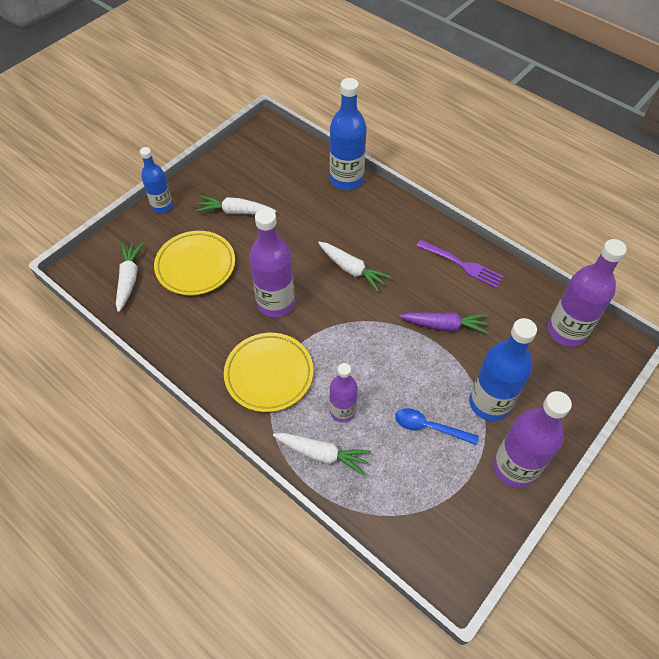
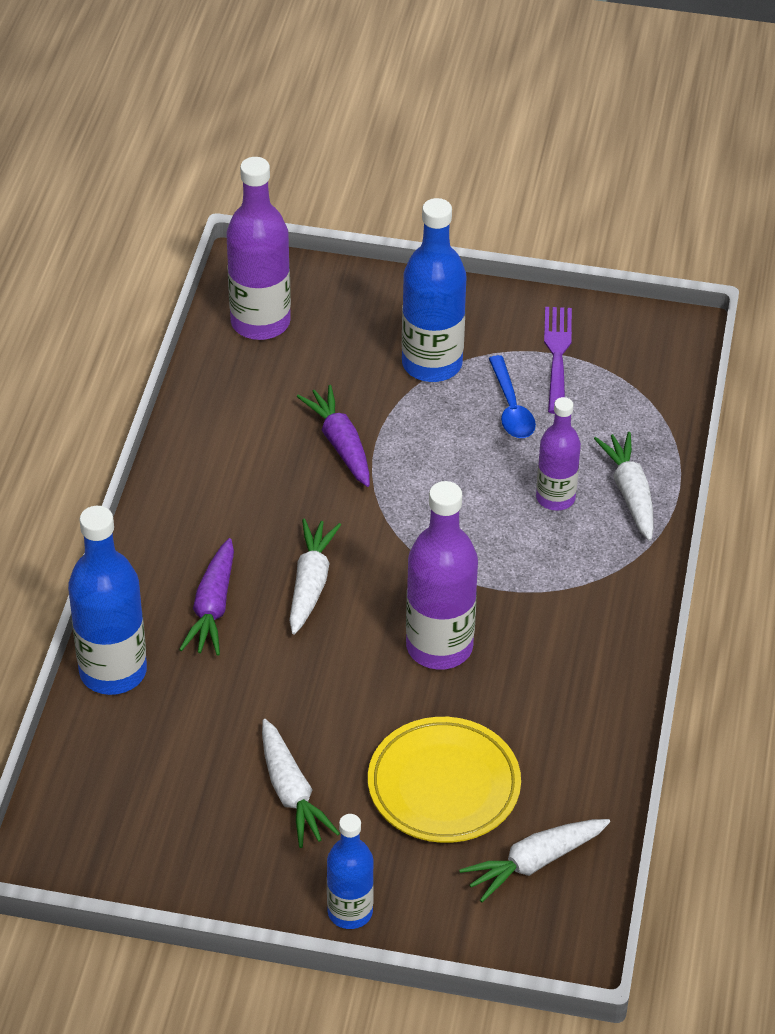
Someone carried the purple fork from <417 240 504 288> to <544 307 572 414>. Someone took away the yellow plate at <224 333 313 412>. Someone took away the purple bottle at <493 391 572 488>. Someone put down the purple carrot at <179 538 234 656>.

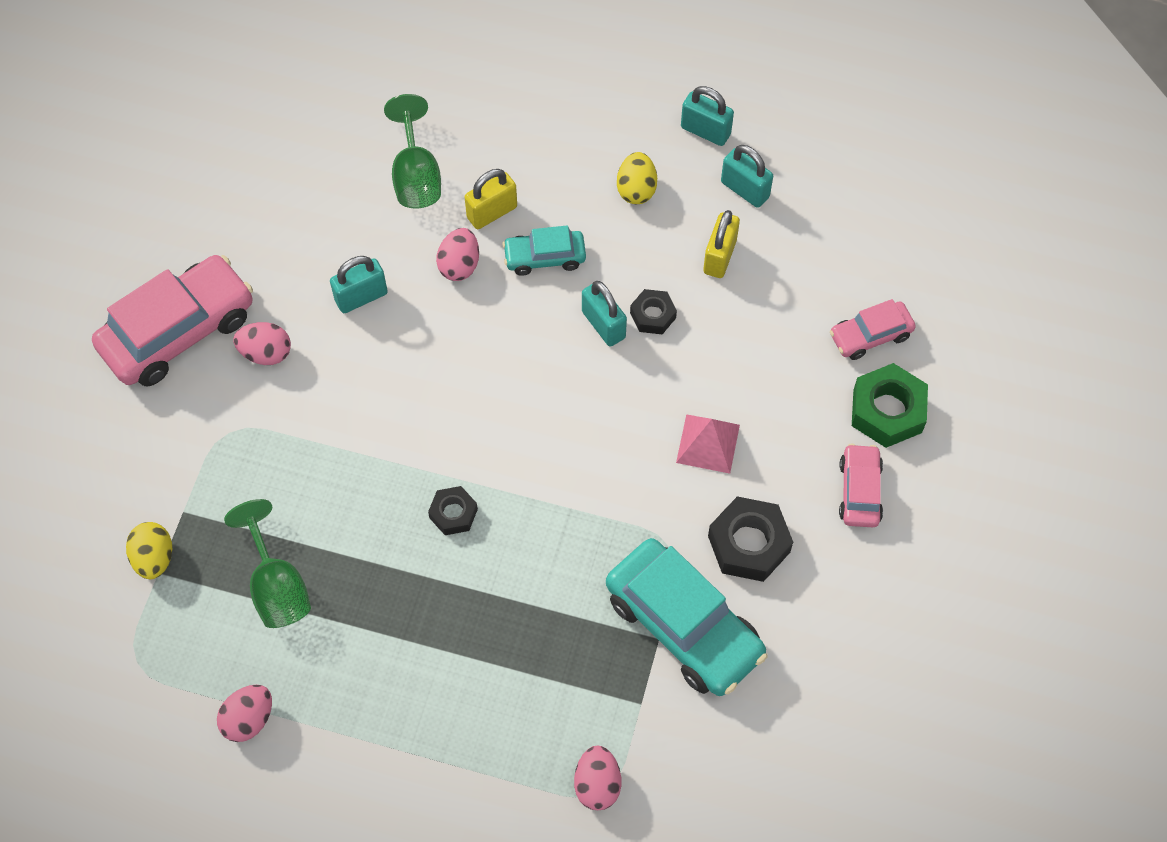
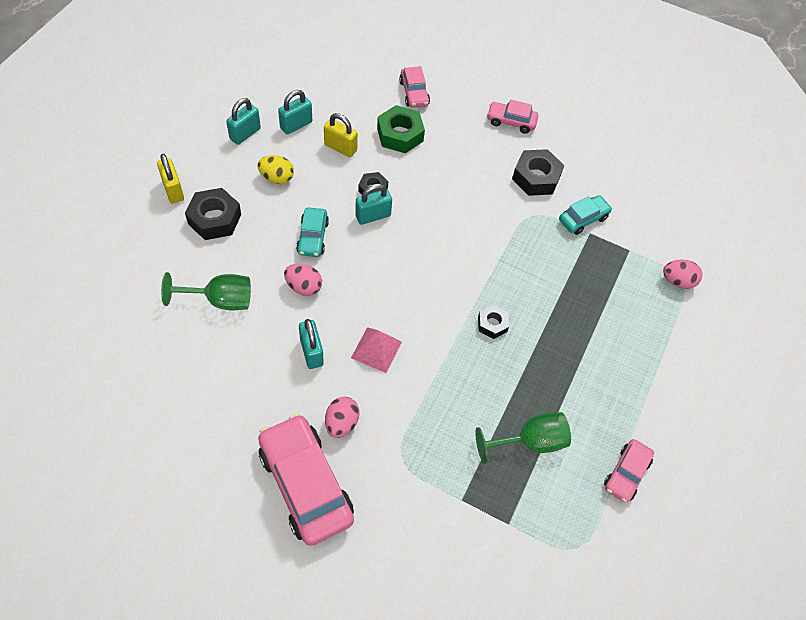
Someone carried the yellow padlock from <464 169 517 229> to <157 154 184 203>. Someone carried the green nut from <852 363 928 448> to <377 105 425 153>. Someone carried the pink pyramid from <676 414 740 474> to <351 327 402 373>. Someone took away the yellow egg at <126 522 172 579>. Someone scaled the turquoise car at <606 538 768 696> by 0.52. Someone swapped the pink egg at <217 685 272 742> for the pink car at <604 439 654 503>. Someone put down the black nut at <185 188 241 240>.

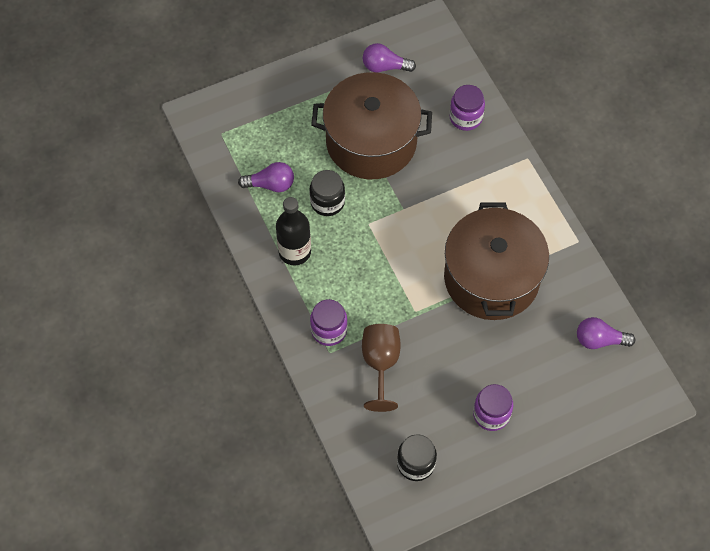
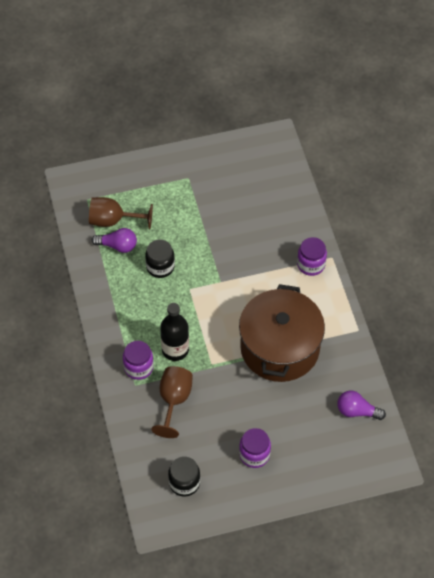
Someone took away the purple light bulb at <363 43 416 72>. Someone took away the brown pot at <311 72 432 179>. Someone carried the purple jar from <449 85 485 131> to <297 237 327 276>. Someone carried the black bottle from <276 197 311 266> to <160 303 189 361>. Someone put down the brown goblet at <89 197 153 229>.

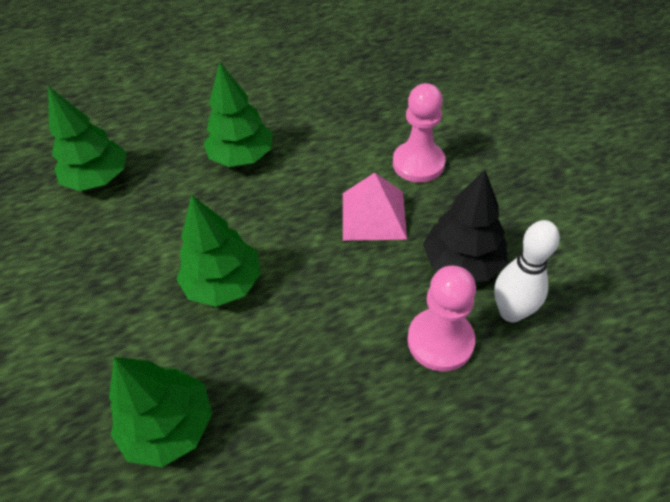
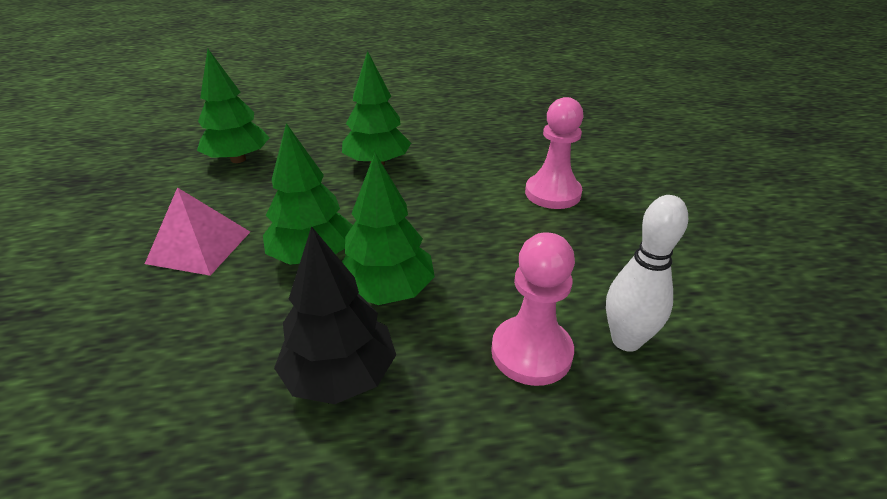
Someone carried the black tree from <423 170 507 282> to <274 226 396 404>. Someone carried the pink pyramid from <343 173 407 241> to <145 187 250 276>. Someone carried the green tree from <109 357 212 467> to <342 153 435 305>.

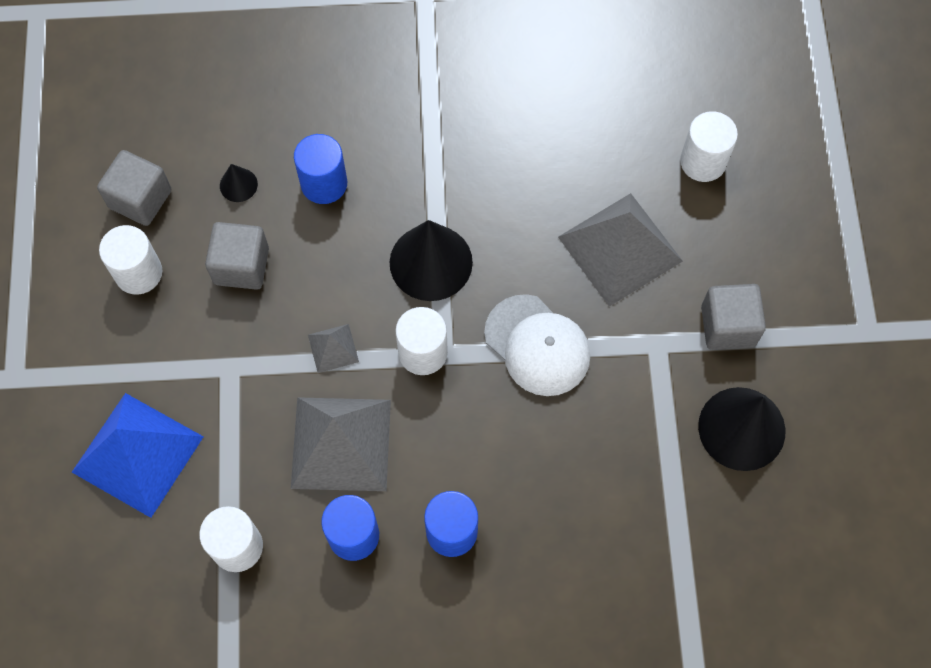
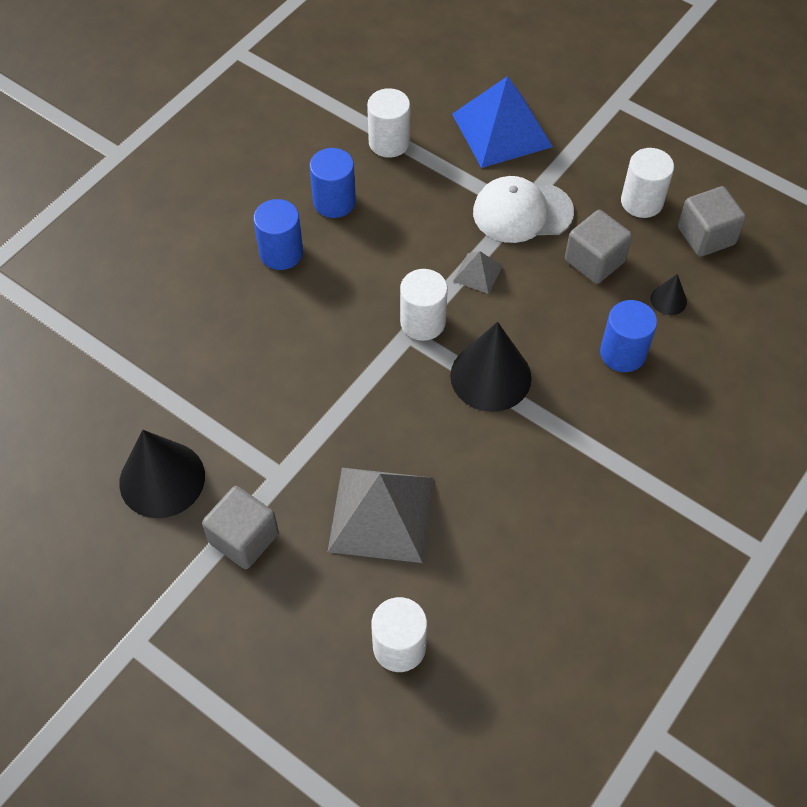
Someone carried the white cap from <484 294 590 396> to <473 176 574 243>. Someone took away the grey pyramid at <291 397 391 491>.

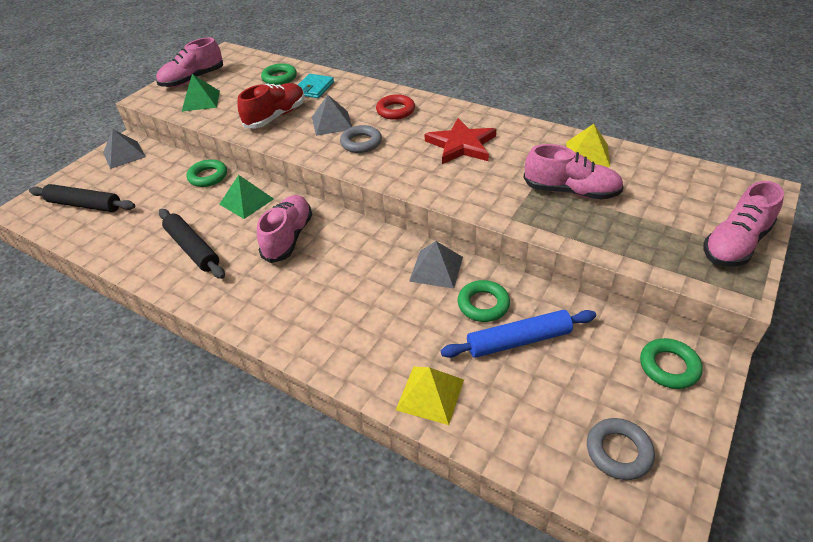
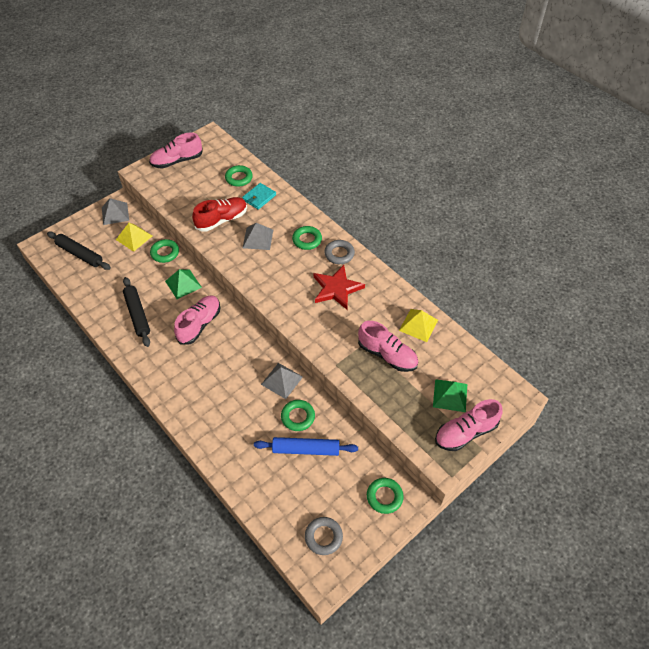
Someone carried the green pyramid from <182 74 220 112> to <433 379 467 412>. Someone repainted the red ring at <376 94 415 120>, which became the green ring at <292 226 322 250>. Someone carried the grey ring from <340 125 382 153> to <324 240 355 264>. Someone carried the yellow pyramid from <396 367 464 425> to <116 223 152 252>.

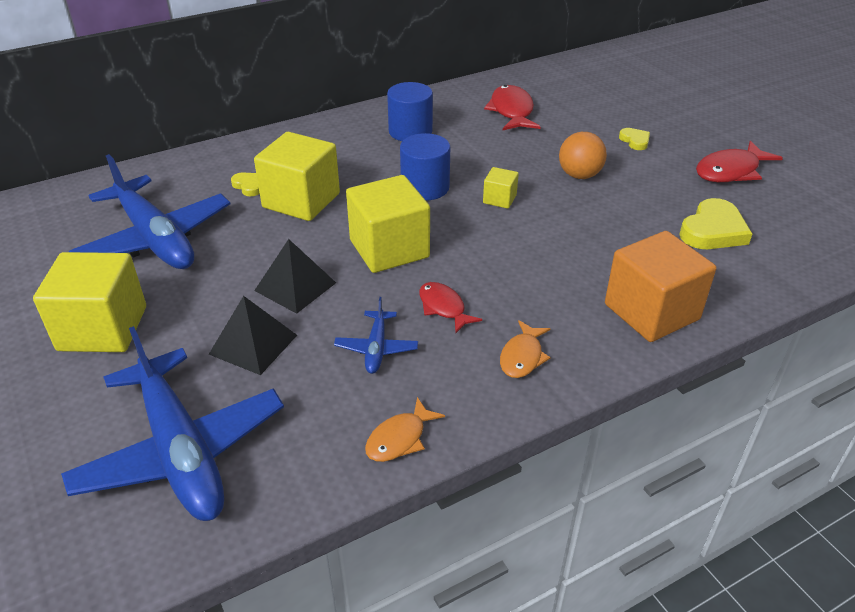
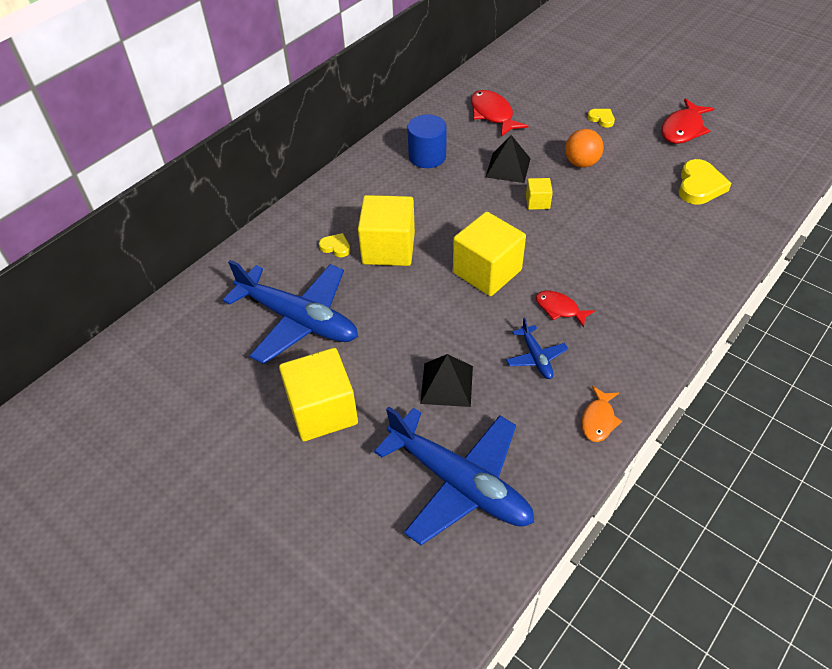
Someone took away the blue cylinder at <400 133 450 200>. Someone took away the orange cube at <605 231 716 342>. Someone carried the black pyramid from <254 239 336 314> to <486 135 531 183>. Someone took away the orange fish at <500 320 551 378>.

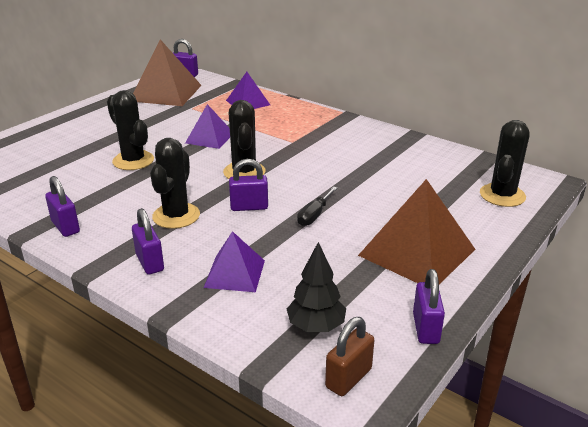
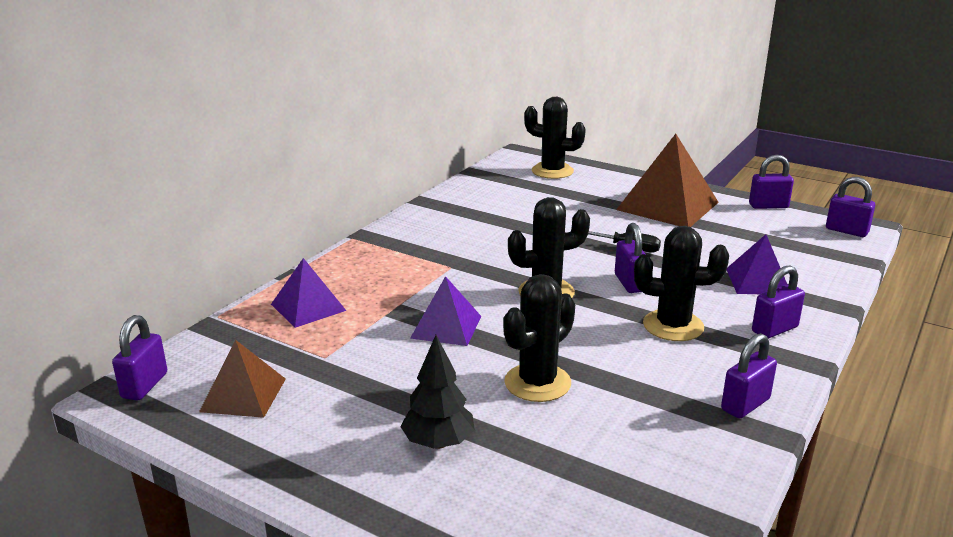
Someone scaled the brown pyramid at <133 39 202 106> by 0.58. Someone carried the black tree from <287 242 346 332> to <400 335 475 449>. Someone repainted the brown padlock at <325 317 374 396>, which became the purple padlock at <826 177 875 237>.

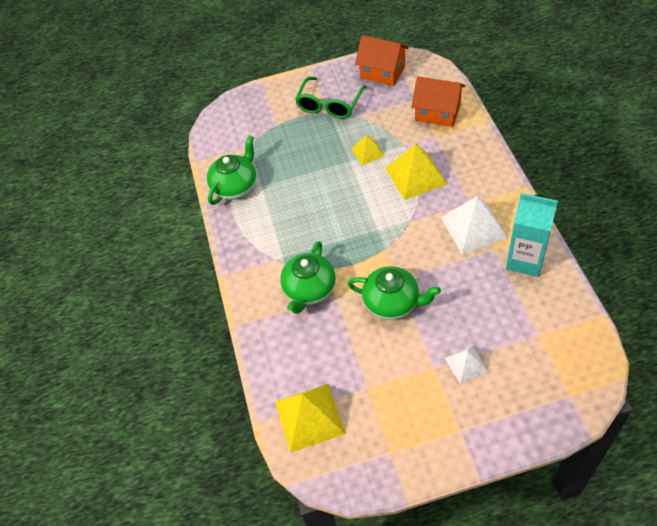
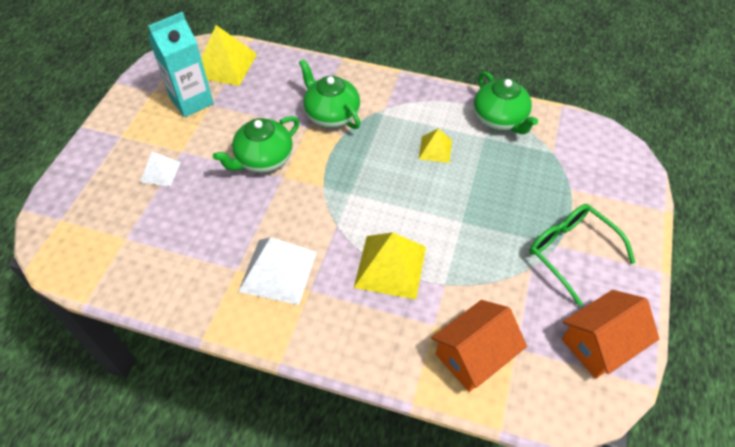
Someone carried the yellow pyramid from <351 135 385 165> to <419 128 452 163>. Someone carried the turquoise carton from <506 193 558 277> to <148 12 214 117>.

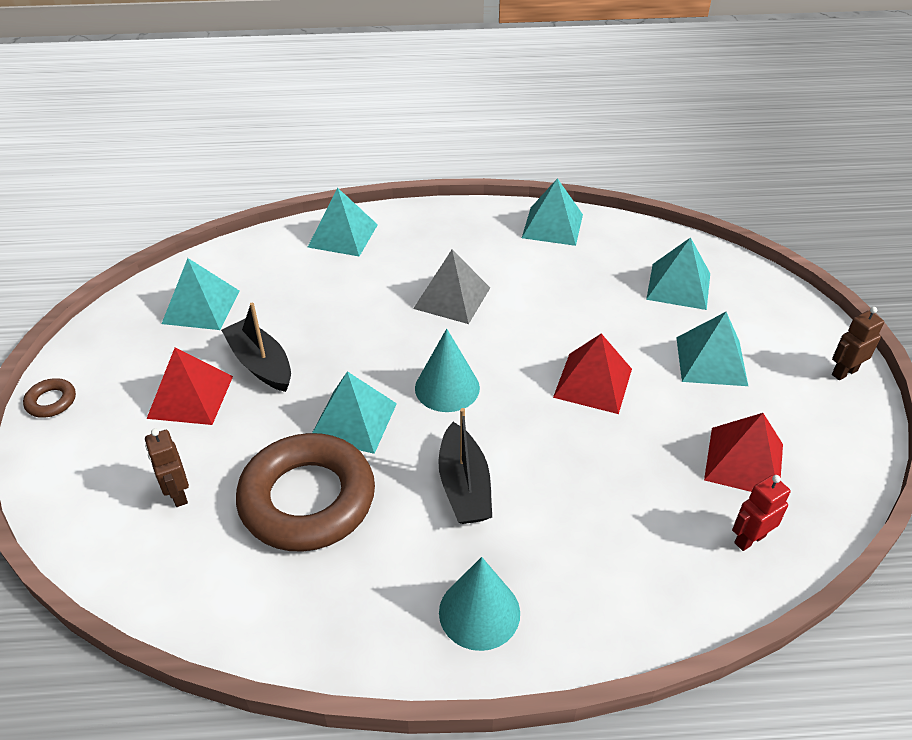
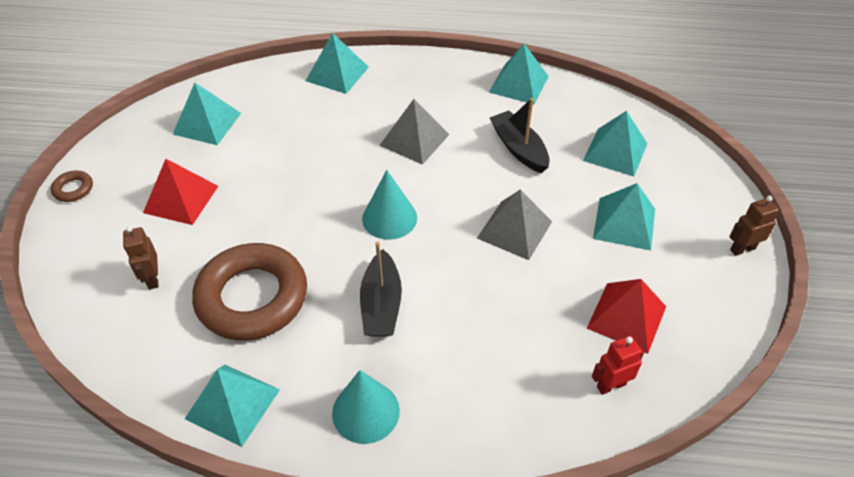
Someone carried the black boat from <221 302 291 392> to <490 98 550 173>. Someone repainted the red pyramid at <553 333 632 414>, which became the grey pyramid at <477 190 552 260>. Someone carried the turquoise pyramid from <312 371 397 454> to <185 365 280 447>.

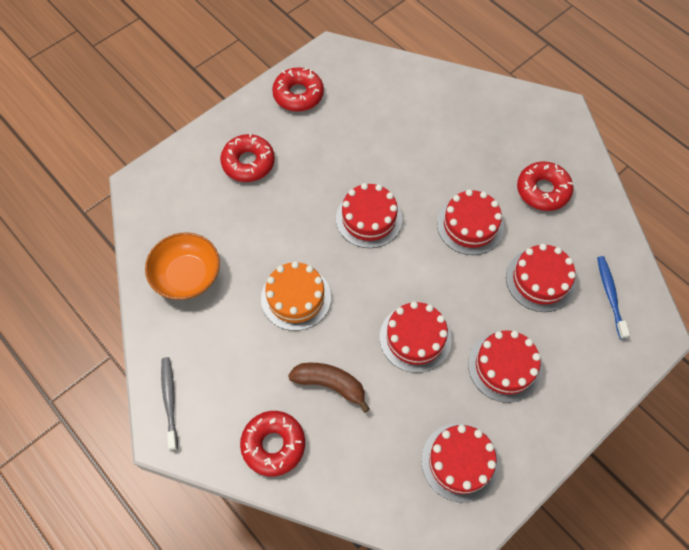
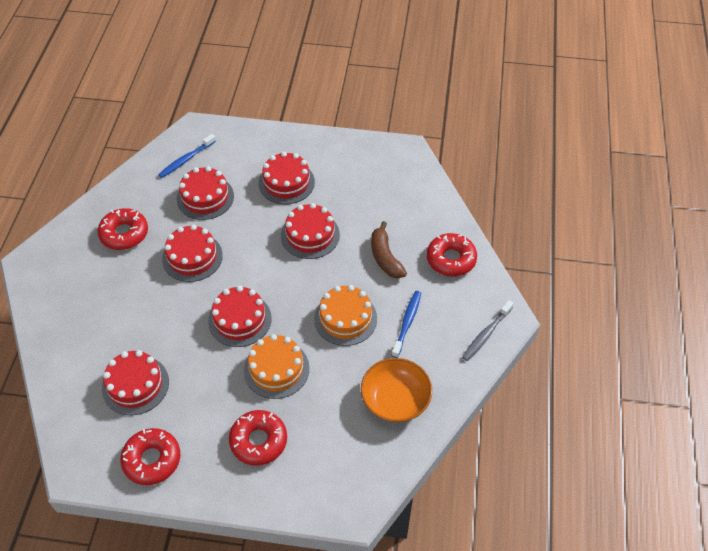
Someone carried the red cake from <421 424 499 503> to <102 350 169 415>. Someone put down the blue toothbrush at <392 291 421 358>. Someone put down the orange cake at <244 334 309 399>.

